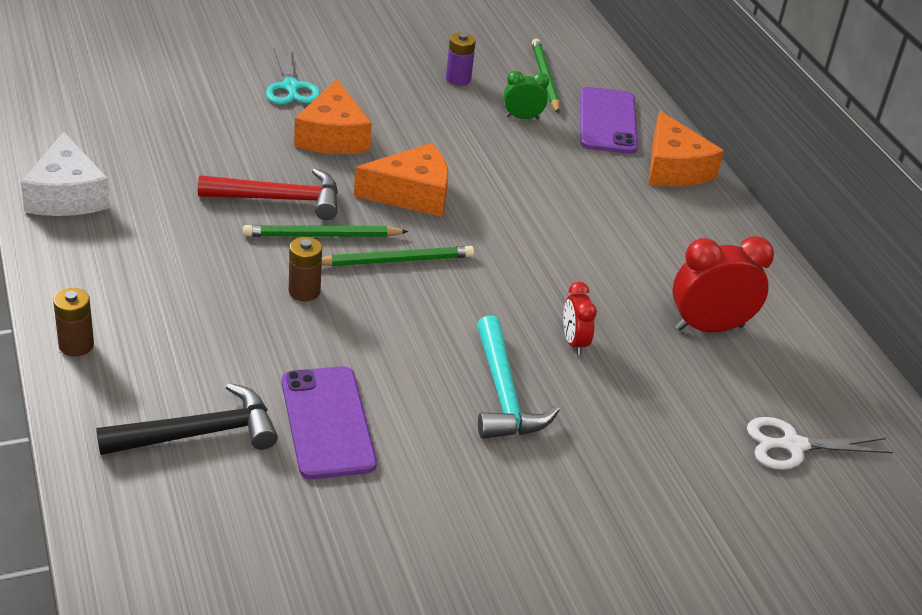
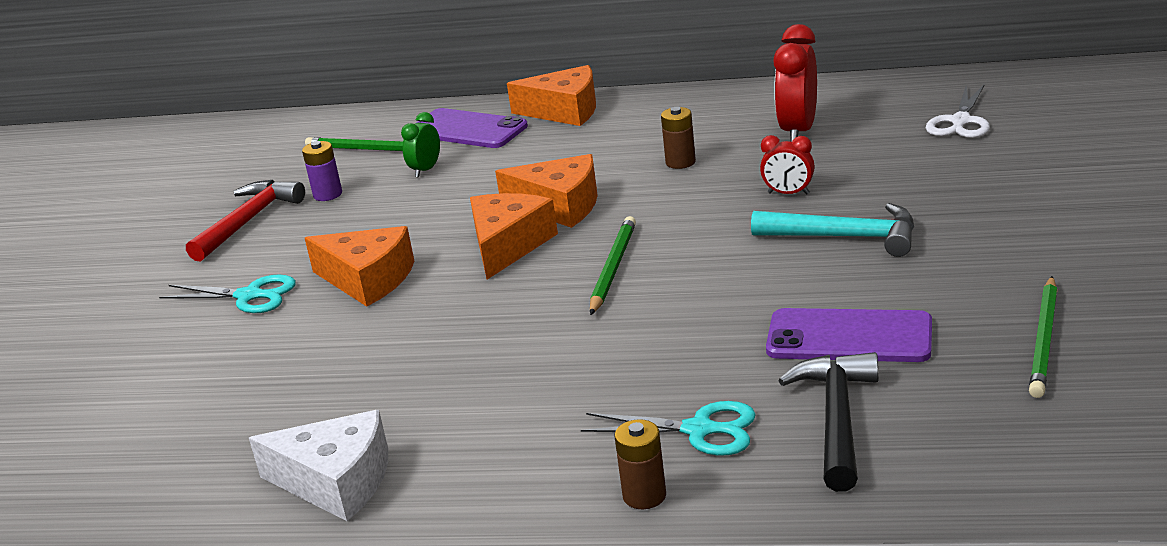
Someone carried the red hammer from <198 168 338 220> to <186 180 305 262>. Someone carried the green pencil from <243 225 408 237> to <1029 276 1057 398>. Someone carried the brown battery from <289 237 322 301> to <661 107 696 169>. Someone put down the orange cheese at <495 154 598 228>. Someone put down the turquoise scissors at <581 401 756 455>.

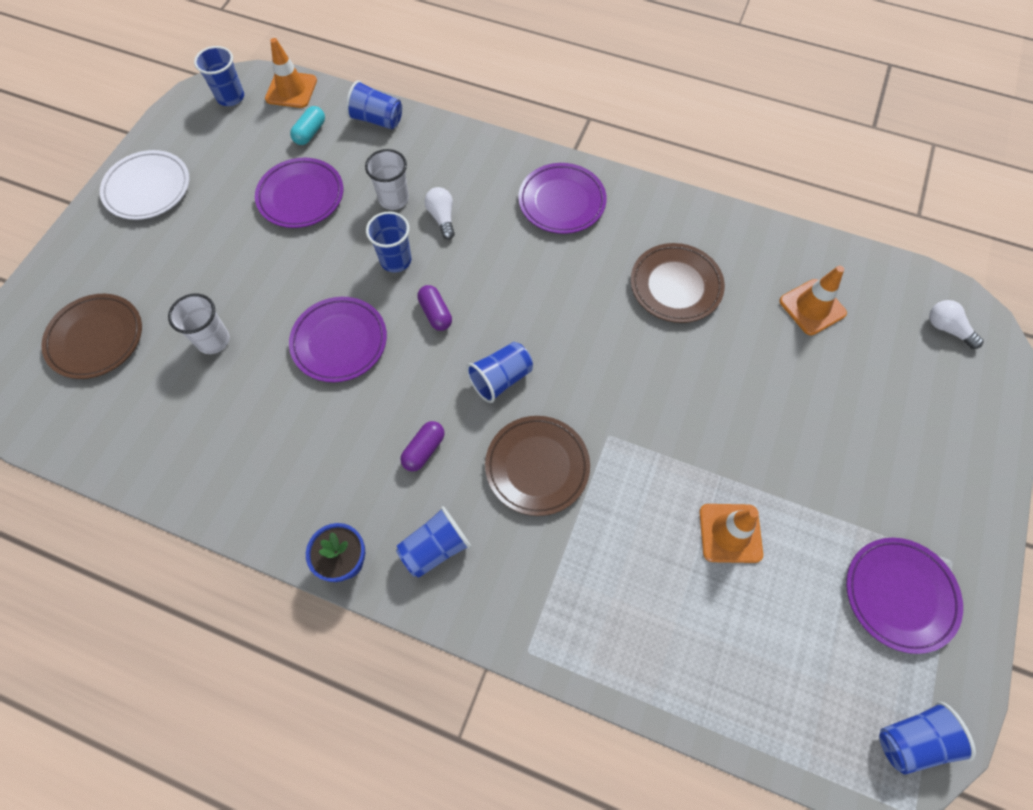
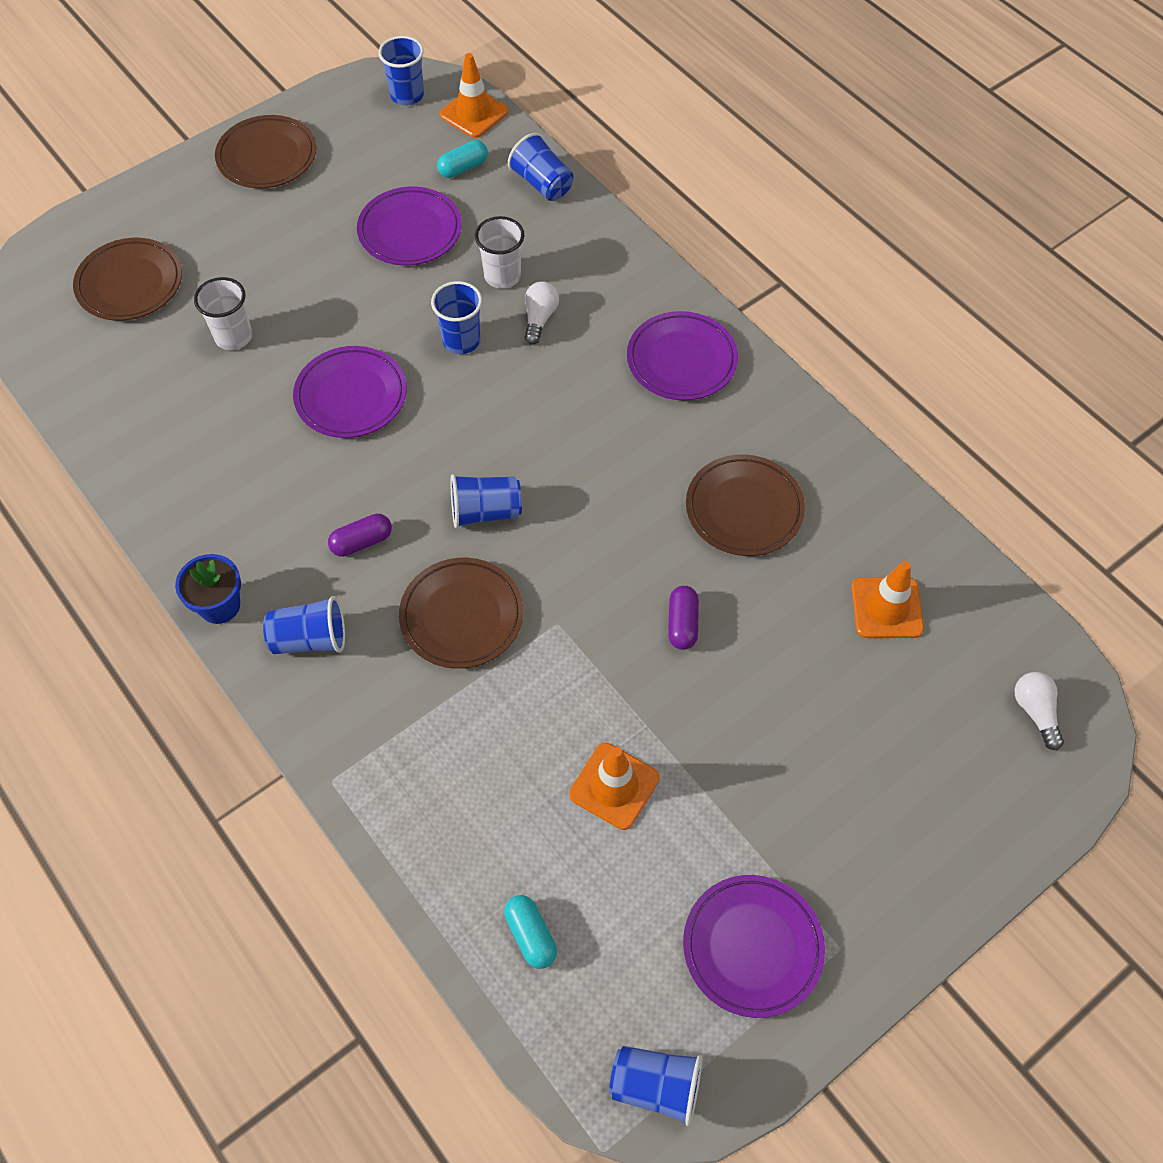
Someone repainted the white plate at <100 150 189 220>, which became the brown plate at <215 115 316 188>. Someone carried the purple capsule from <417 285 452 331> to <668 586 699 650>. Someone put down the turquoise capsule at <504 895 557 969>.

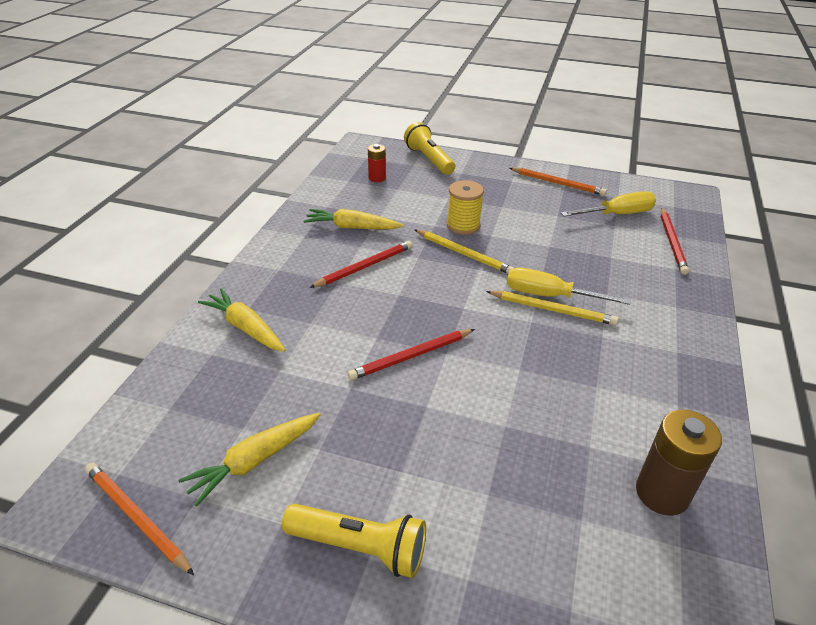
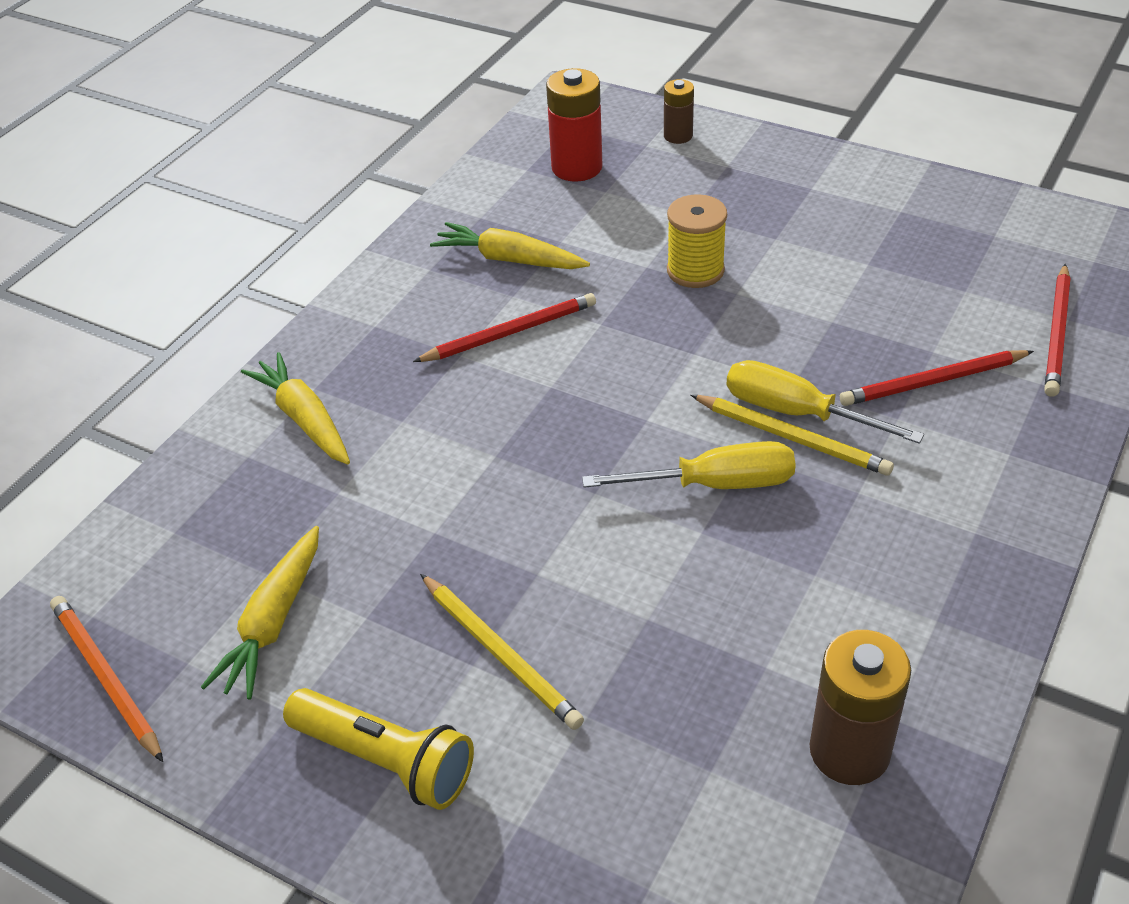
Someone swapped the yellow flashlight at <404 122 455 175> for the brown battery at <664 79 694 144>. Someone scaled the red battery at <368 144 386 182> by 1.70. Someone took away the orange pencil at <510 167 607 196>. Someone carried the yellow screwdriver from <561 191 656 217> to <582 441 796 489>. Someone carried the yellow pencil from <414 229 514 274> to <420 574 584 730>. Someone carried the red pencil from <348 329 475 380> to <840 350 1034 406>. Someone rotated the yellow carrot at <178 413 321 506> by 45 degrees counterclockwise.

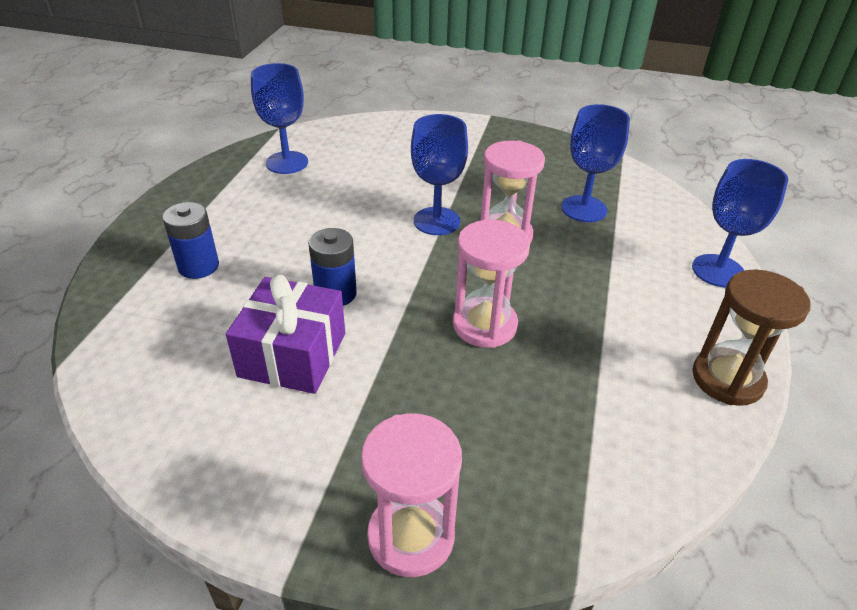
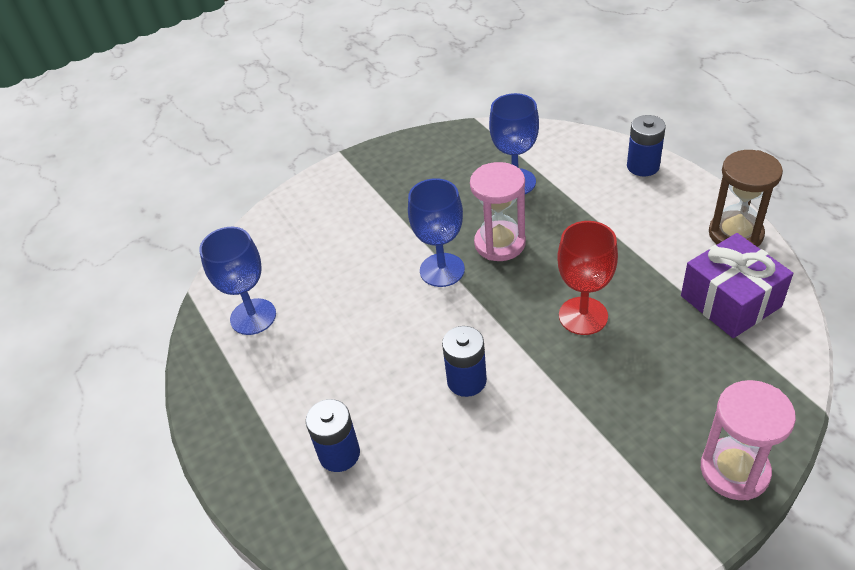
Someone swapped the blue goblet at <692 159 788 287> for the blue battery at <627 115 666 177>. Someone swapped the pink hourglass at <453 220 530 348> for the red goblet at <557 221 618 335>. Someone carried the purple gift from <226 275 345 394> to <681 233 793 338>.

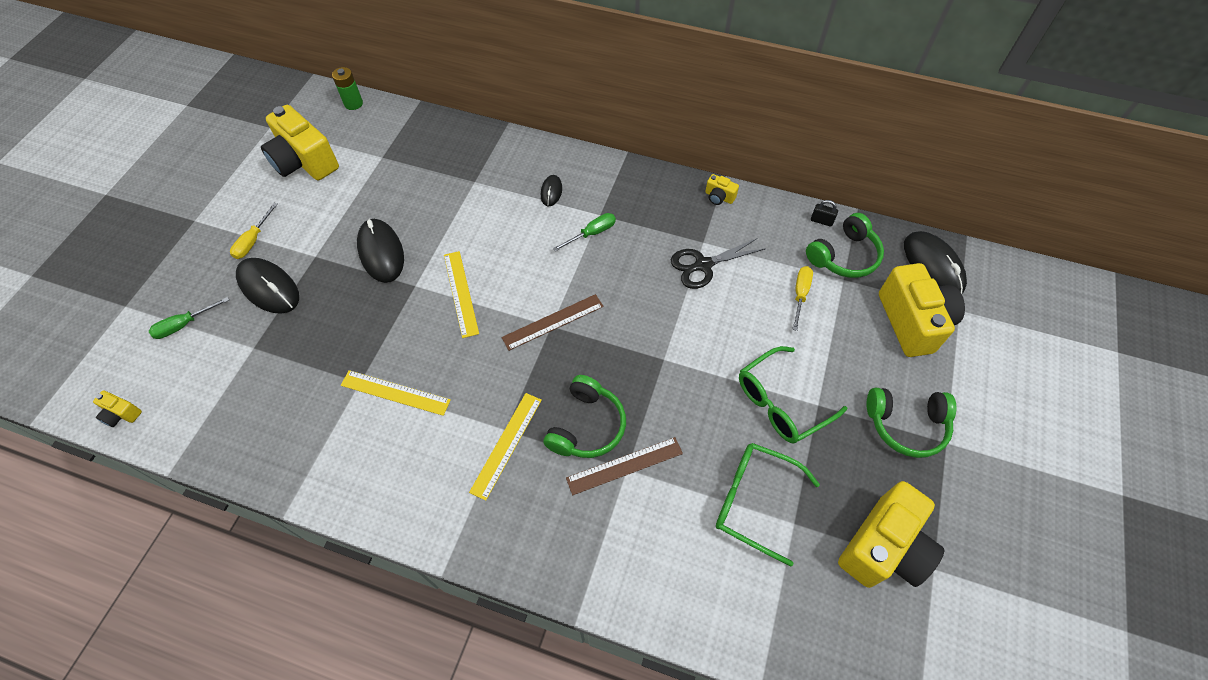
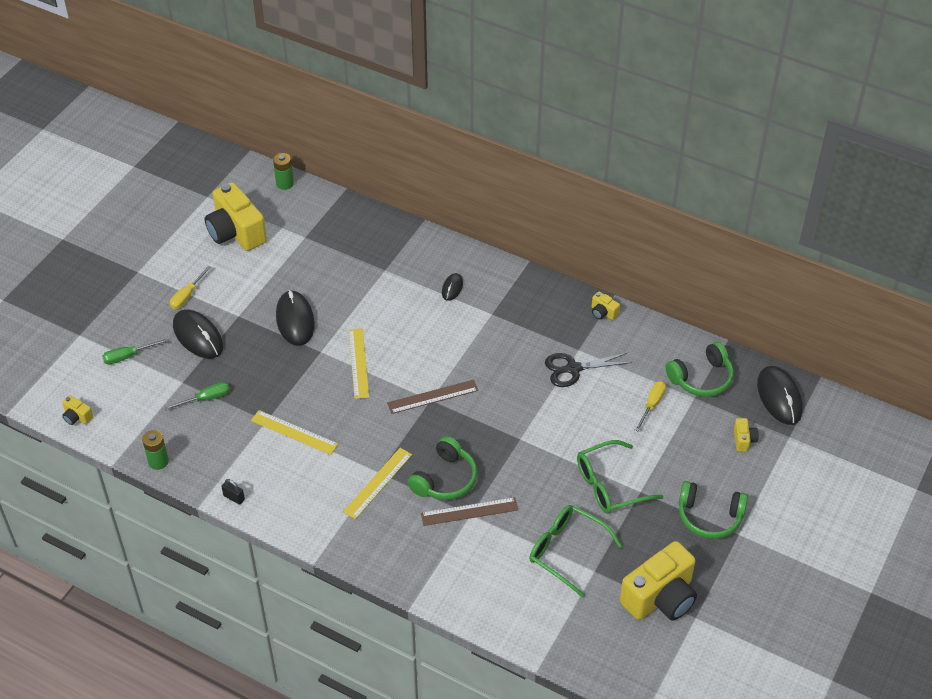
Someone carried the black padlock from <811 200 838 227> to <221 479 245 505>. Someone carried the green screwdriver from <553 213 616 251> to <165 382 230 410>. Someone scaled the yellow camera at <879 263 965 357> by 0.43. Someone put down the green battery at <142 430 169 470>.

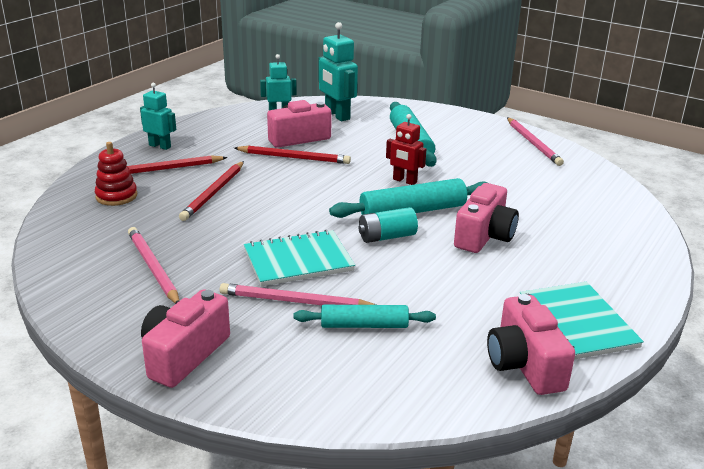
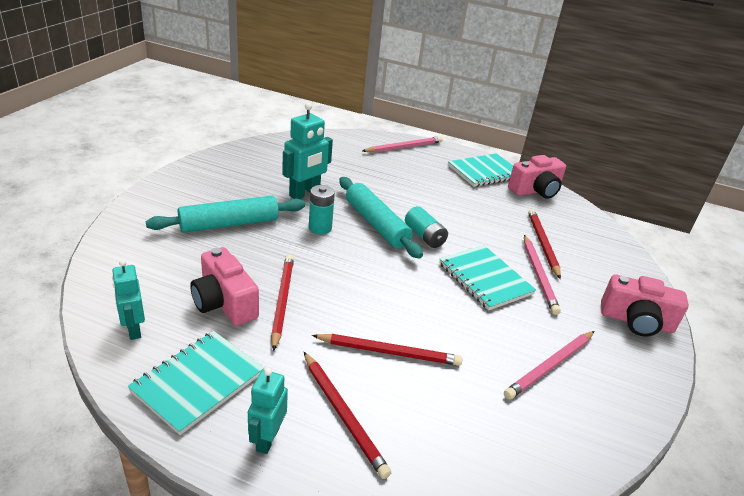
Someone carried the turquoise robot from <319 22 358 121> to <282 102 333 199>. Someone swapped the red robot at <386 114 426 185> for the turquoise battery at <309 185 335 234>. Someone carried the pink pencil from <507 118 564 166> to <362 136 443 153>. Someone took away the red stacking toy at <95 142 137 206>. Someone took away the pink camera at <454 183 519 253>. Someone swapped the turquoise rolling pin at <293 305 436 328> for the red pencil at <528 209 561 279>. Someone put down the turquoise notebook at <128 331 264 435>.

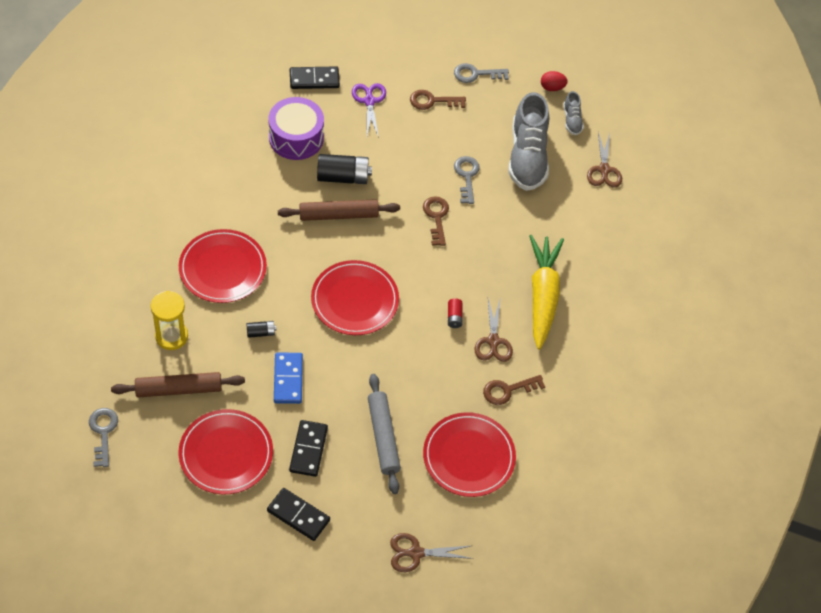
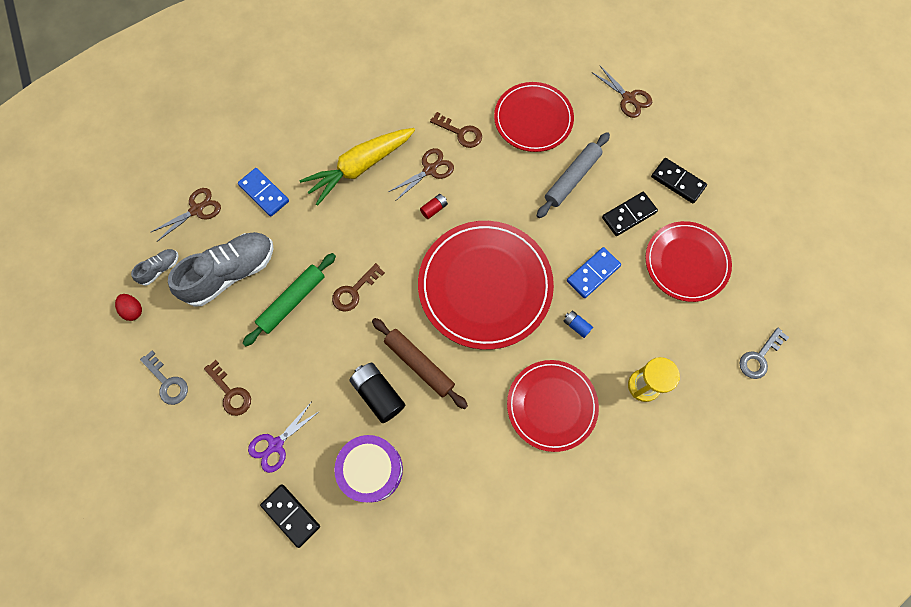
Someone swapped the grey key at <454 156 480 204> for the green rolling pin at <242 253 336 346>. Someone scaled the red plate at <311 260 399 335> by 1.56. Someone repainted the black battery at <246 321 277 338>, which became the blue battery at <563 310 593 338>. Someone took away the brown rolling pin at <111 372 245 397>. Someone rotated the black domino at <267 488 330 541> by 45 degrees counterclockwise. Someone put down the blue domino at <238 168 289 216>.

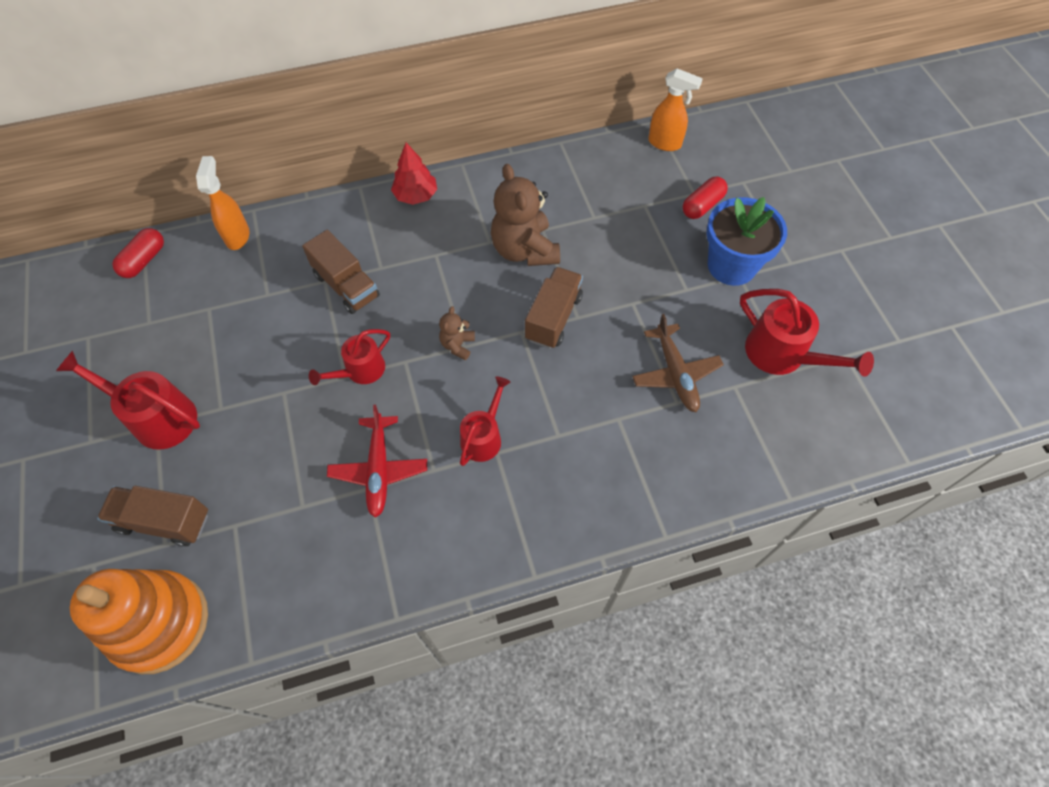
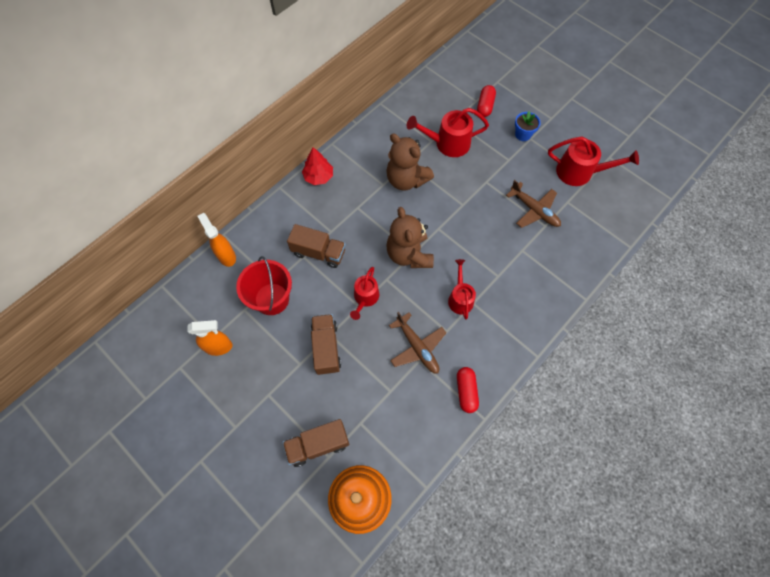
Someone carried the orange spray bottle from <648 68 703 151> to <187 320 233 356>. Someone scaled the blue flower pot at <706 197 787 286> by 0.53. Someone carried the red capsule from <112 228 164 278> to <457 367 479 413>. Someone carried the brown truck from <525 267 583 349> to <311 314 341 375>. Someone scaled the brown teddy bear at <439 306 475 360> by 2.10. Someone carried the red watering can from <56 351 200 450> to <407 108 489 157>. Someone repainted the red plane at <327 405 427 518>, which became the brown plane at <389 312 446 374>. Someone put down the red bucket at <236 256 292 315>.

